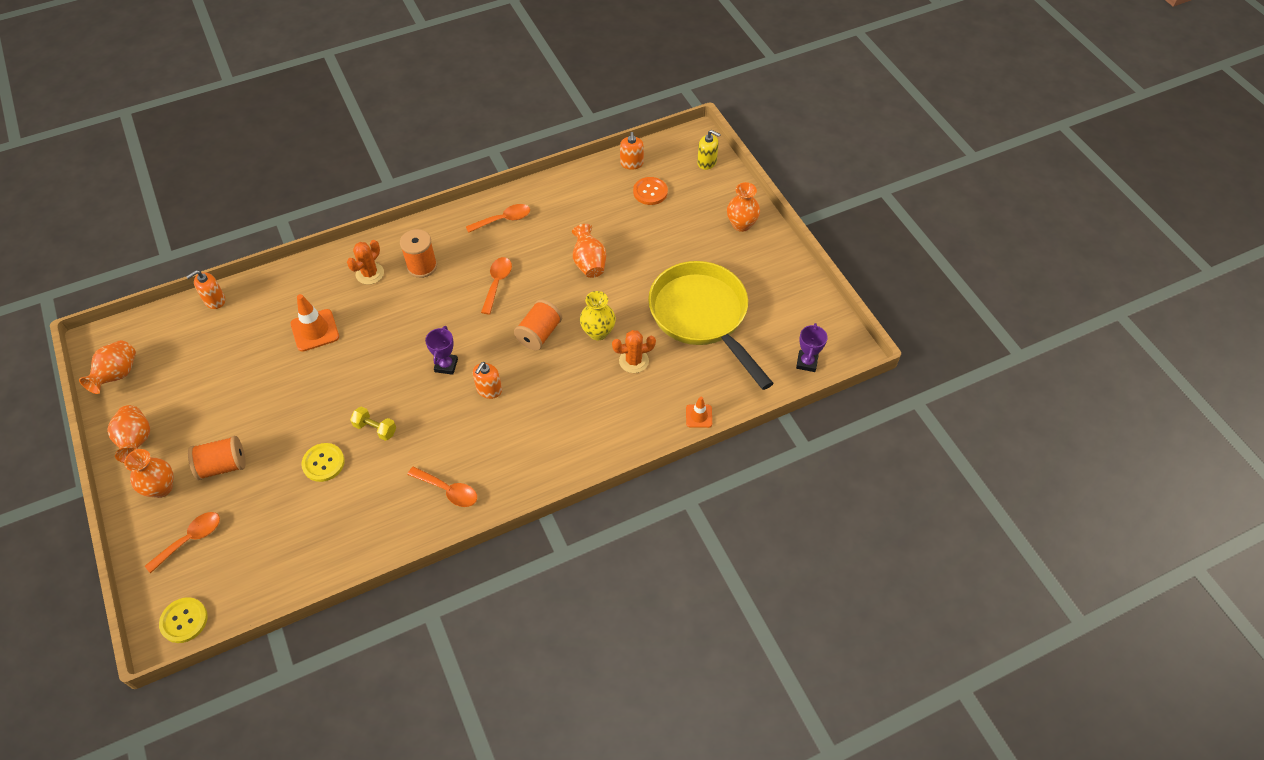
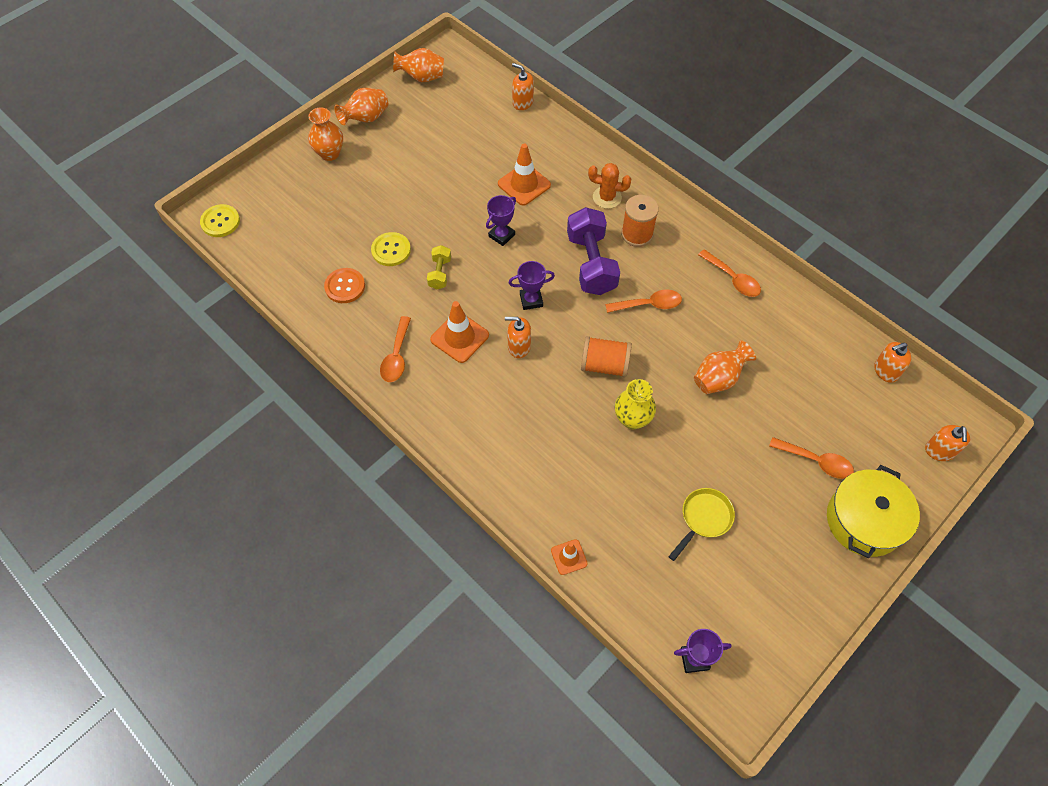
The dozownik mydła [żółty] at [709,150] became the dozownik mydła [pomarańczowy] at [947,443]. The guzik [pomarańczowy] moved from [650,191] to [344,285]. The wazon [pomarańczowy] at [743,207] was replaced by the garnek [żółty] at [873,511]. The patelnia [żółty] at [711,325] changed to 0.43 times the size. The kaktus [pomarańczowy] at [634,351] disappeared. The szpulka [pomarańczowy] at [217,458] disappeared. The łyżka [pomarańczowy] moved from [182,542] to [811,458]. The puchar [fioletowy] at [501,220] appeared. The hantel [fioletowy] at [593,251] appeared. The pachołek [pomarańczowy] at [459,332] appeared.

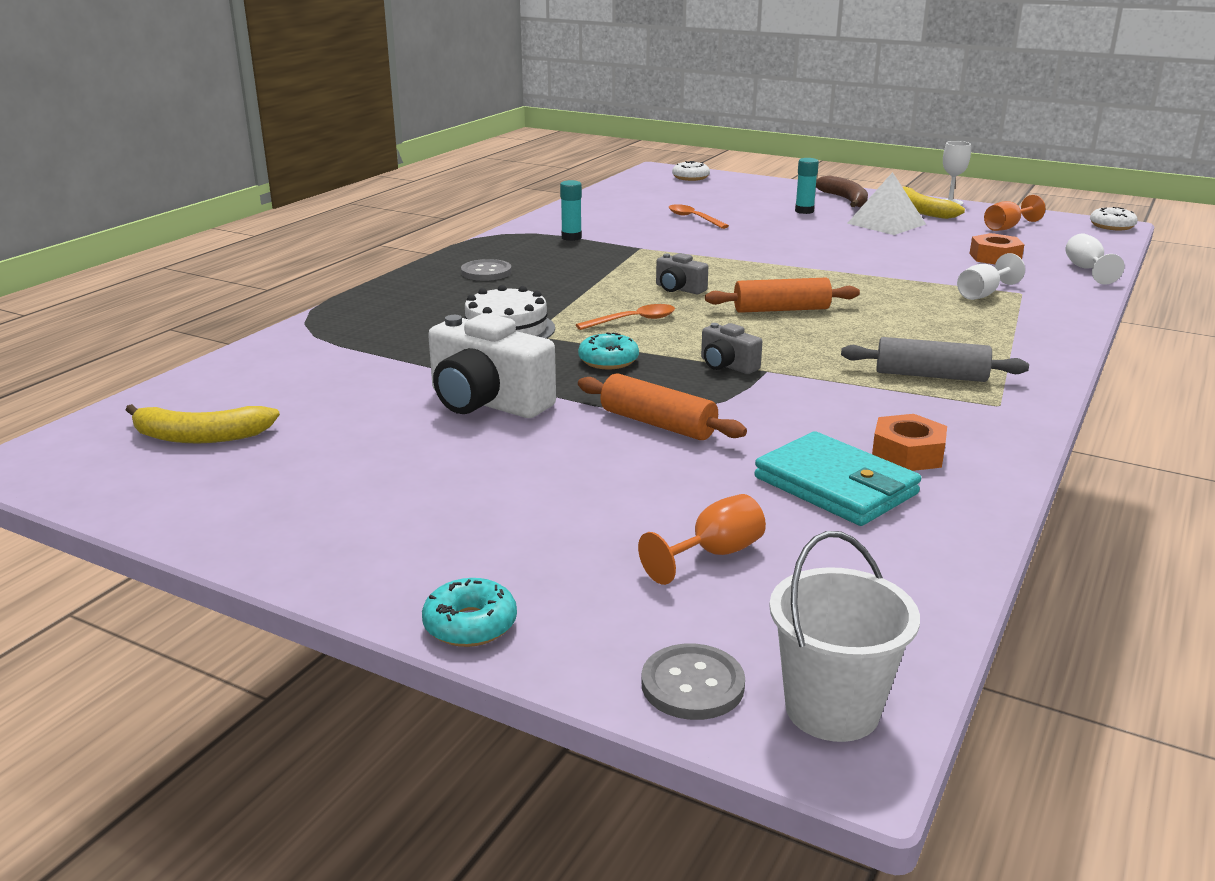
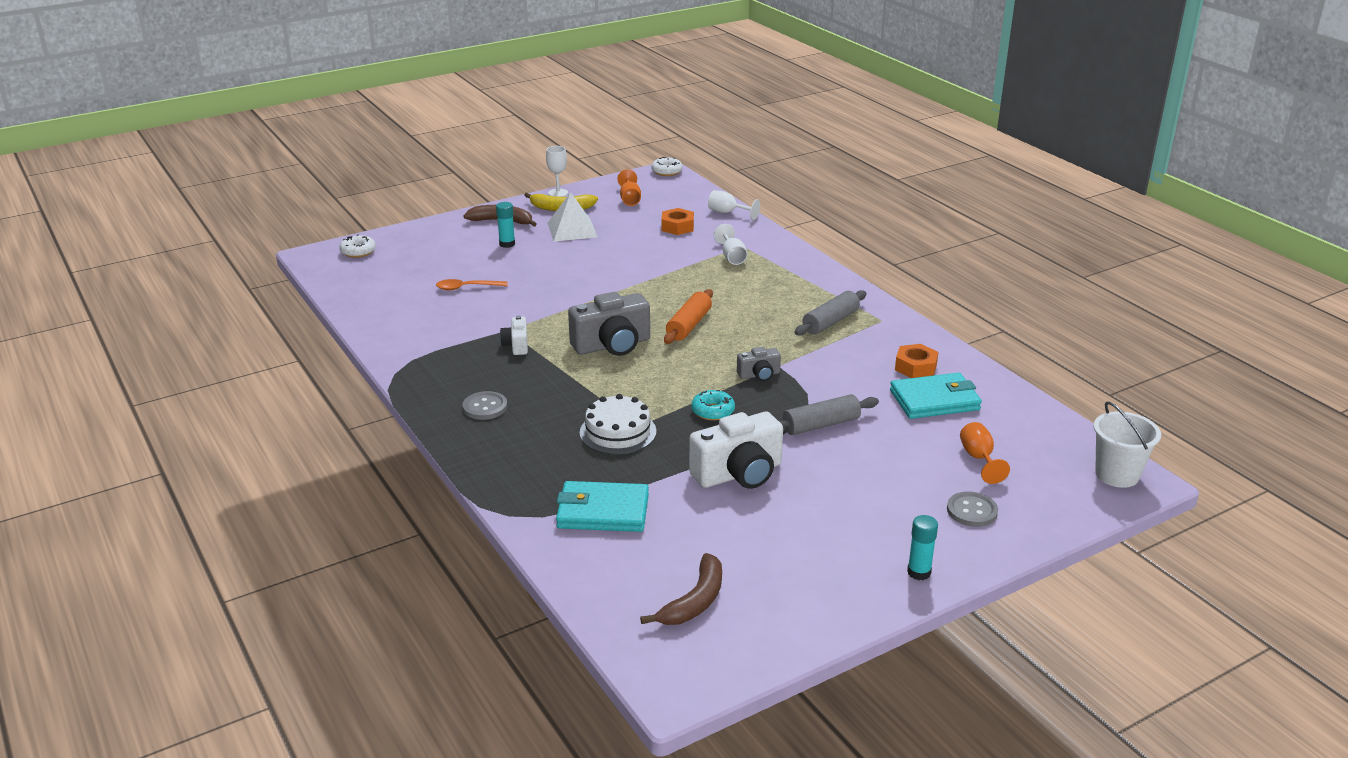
The klej w sztyfcie [turkusowy] moved from [571,210] to [922,547]. The aparat fotograficzny [szary] at [682,273] changed to 1.94 times the size. The łyżka [pomarańczowy] at [625,317] disappeared. The wałek do ciasta [pomarańczowy] at [662,406] became the wałek do ciasta [szary] at [829,414]. The banan [żółty] at [203,423] became the banan [brązowy] at [681,589]. The donut [turkusowy] at [469,612] disappeared. The guzik [szary] moved from [693,682] to [972,509]. The aparat fotograficzny [biały] at [514,335] appeared. The portfel [turkusowy] at [602,506] appeared.

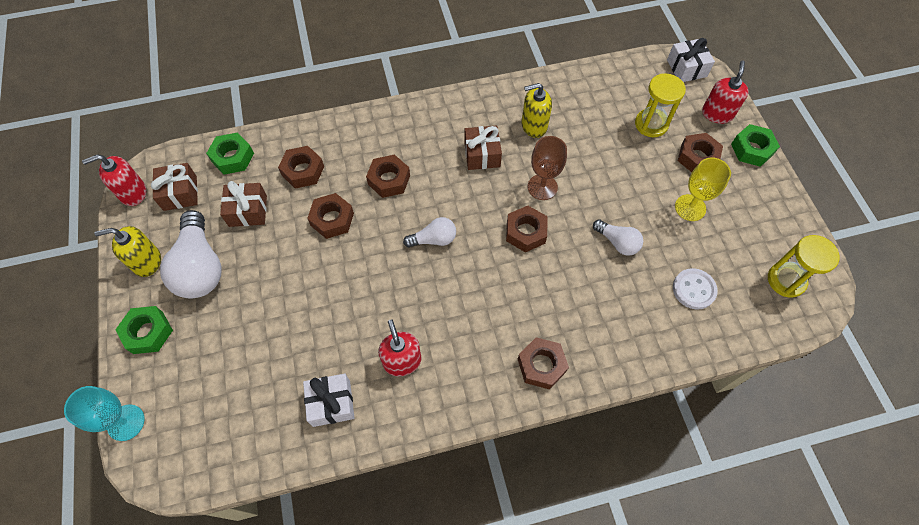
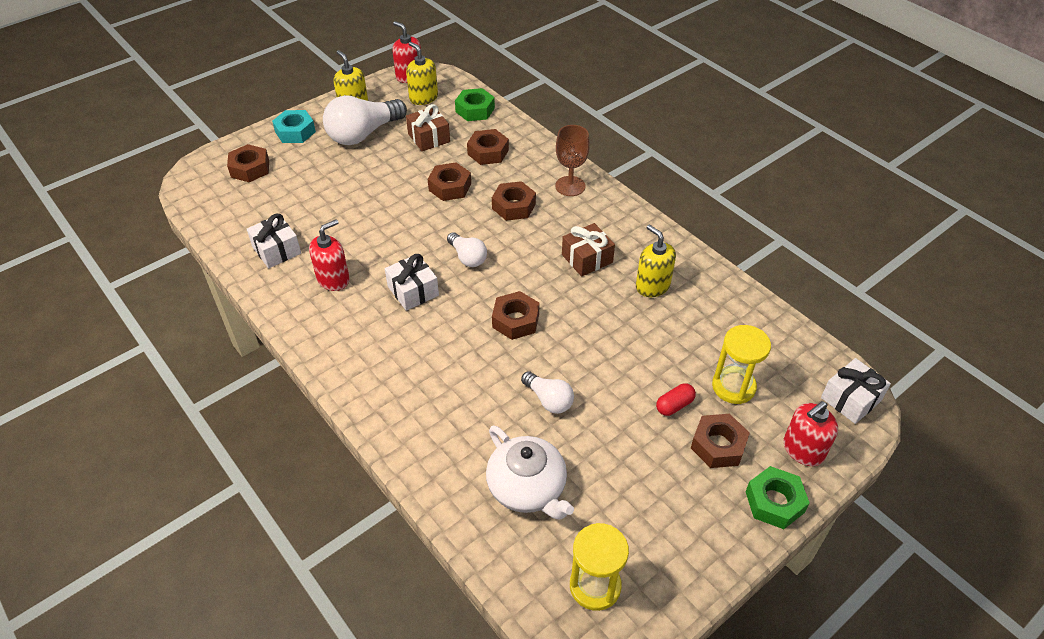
The dozownik mydła [czerwony] at [725,92] turned 150 degrees clockwise. The kielich [brązowy] moved from [547,168] to [572,160]. The kielich [żółty] at [703,189] disappeared. The prezent [brązowy] at [174,187] was replaced by the dozownik mydła [żółty] at [422,73]. The żarówka [biały] at [618,237] turned 60 degrees counterclockwise. The guzik [biały] at [695,289] was replaced by the imbryk [biały] at [530,472]. The nakrętka [zielony] at [144,330] became the nakrętka [turkusowy] at [294,126]. The nakrętka [brązowy] moved from [543,363] to [248,163]. The kielich [turkusowy] at [104,413] disappeared. The prezent [biały] at [412,282] appeared. The kapsułka [czerwony] at [676,399] appeared.

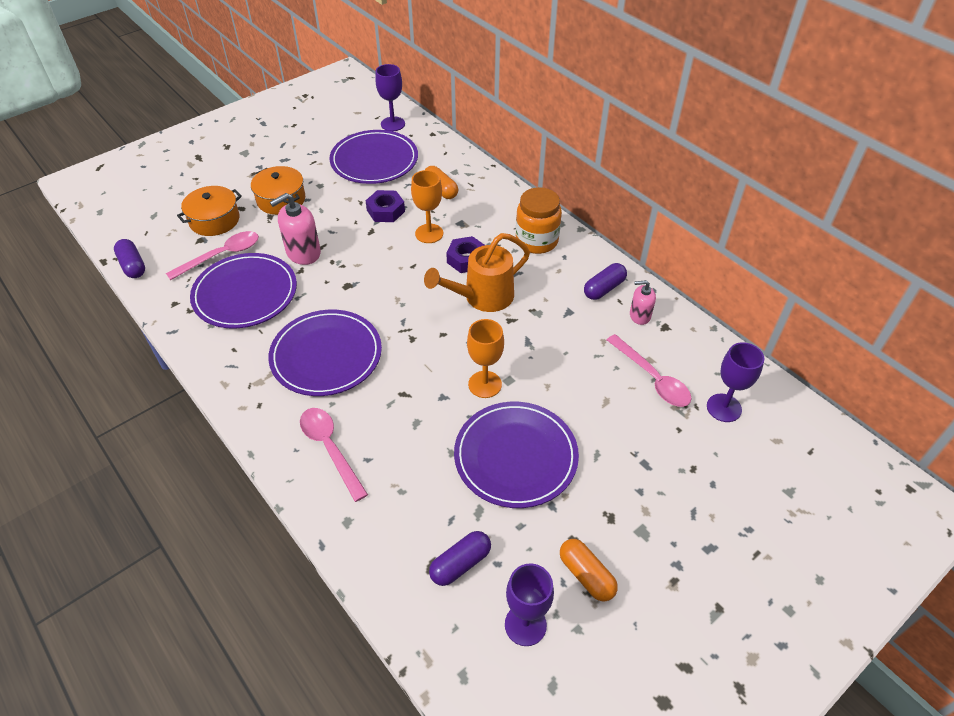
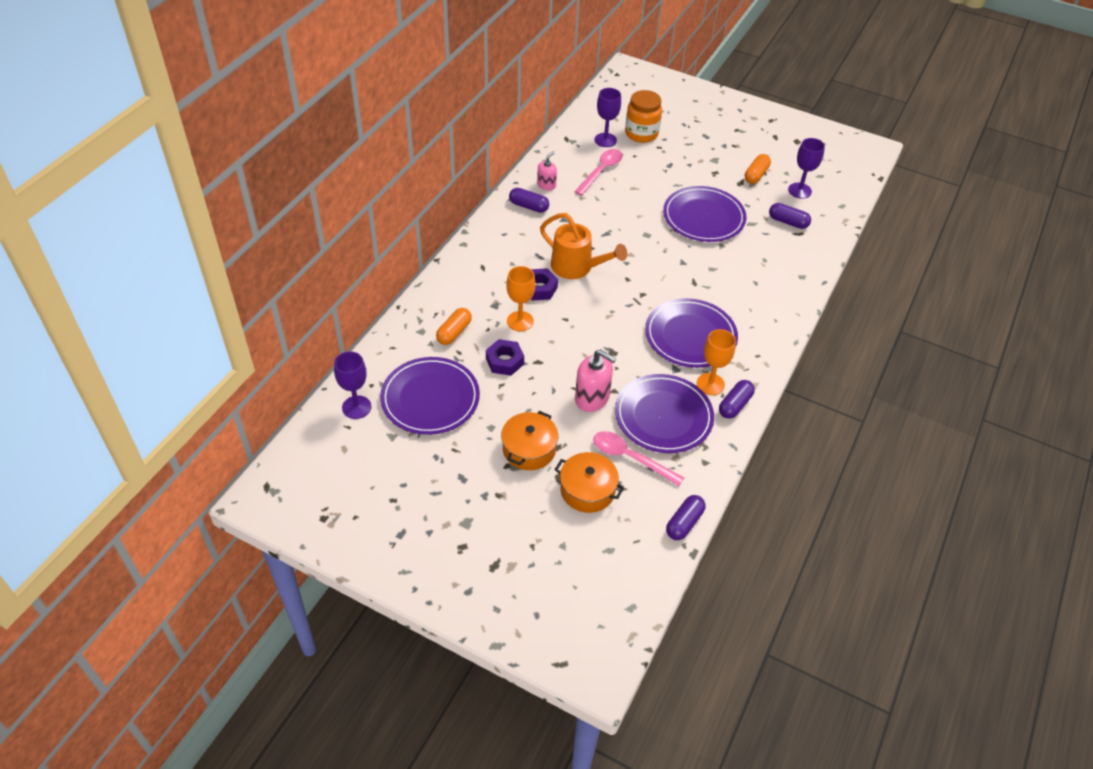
The słoik [pomarańczowy] moved from [539,220] to [643,116]. The dozownik mydła [różowy] at [643,302] turned 120 degrees counterclockwise. The kielich [pomarańczowy] moved from [485,358] to [716,362]. The łyżka [różowy] at [334,455] disappeared. The kapsułka [fioletowy] at [737,399] appeared.

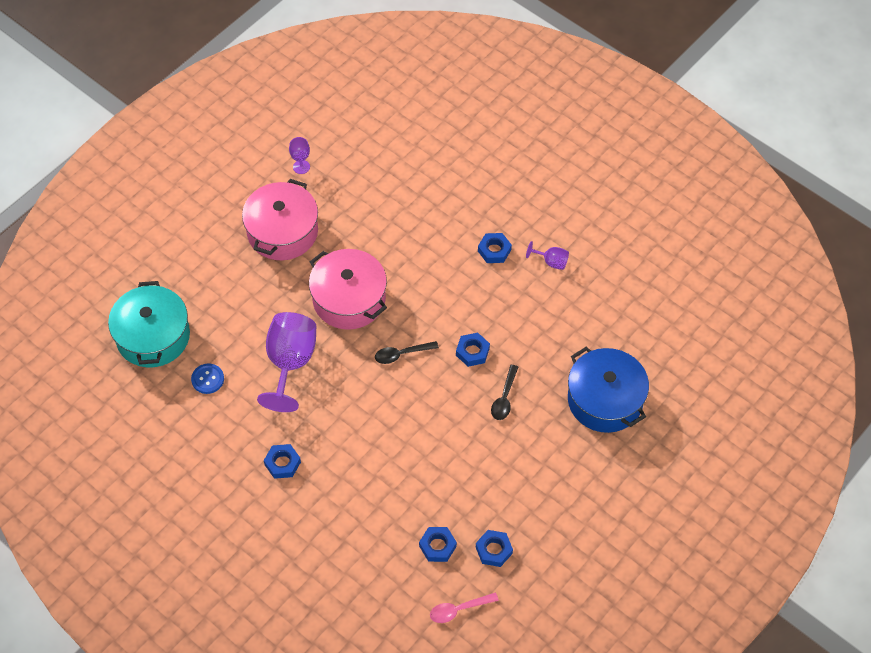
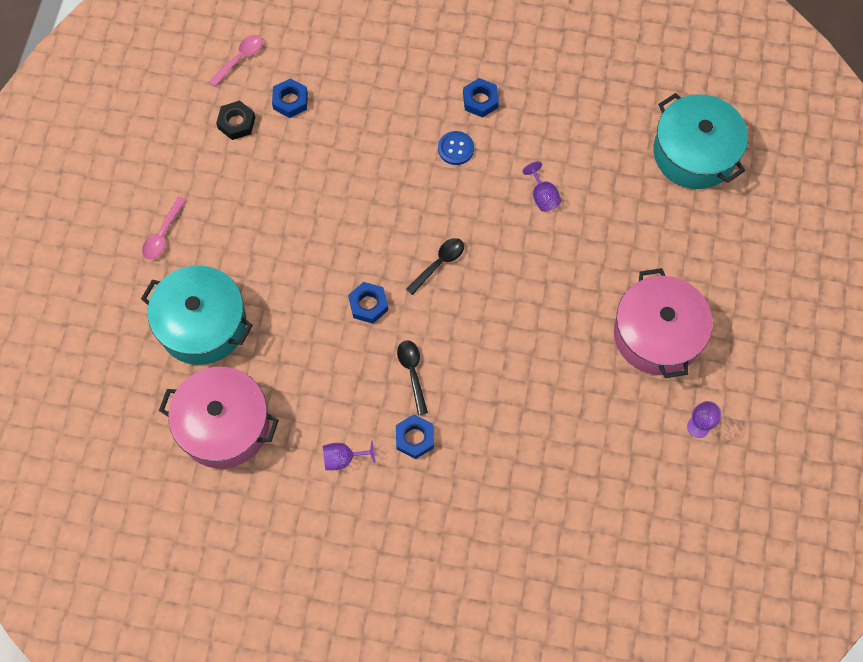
The garnek [różowy] moved from [348,289] to [219,418]. The kielich [fioletowy] at [286,362] changed to 0.45 times the size. The garnek [niebieski] at [608,390] became the garnek [turkusowy] at [197,315]. The guzik [niebieski] moved from [207,378] to [456,148]. The łyżka [czarny] moved from [504,392] to [412,377]. The nakrętka [niebieski] at [494,548] became the nakrętka [czarny] at [235,120]. The łyżka [różowy] at [164,227] appeared.

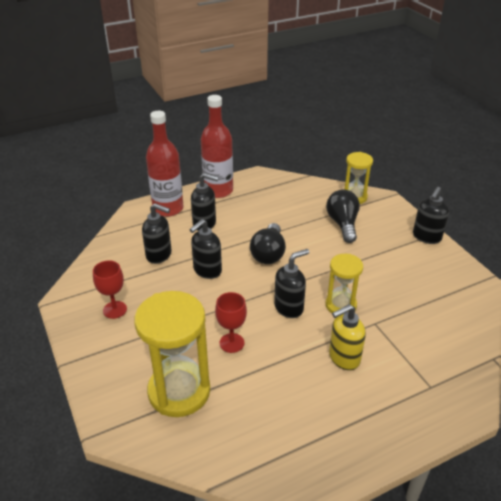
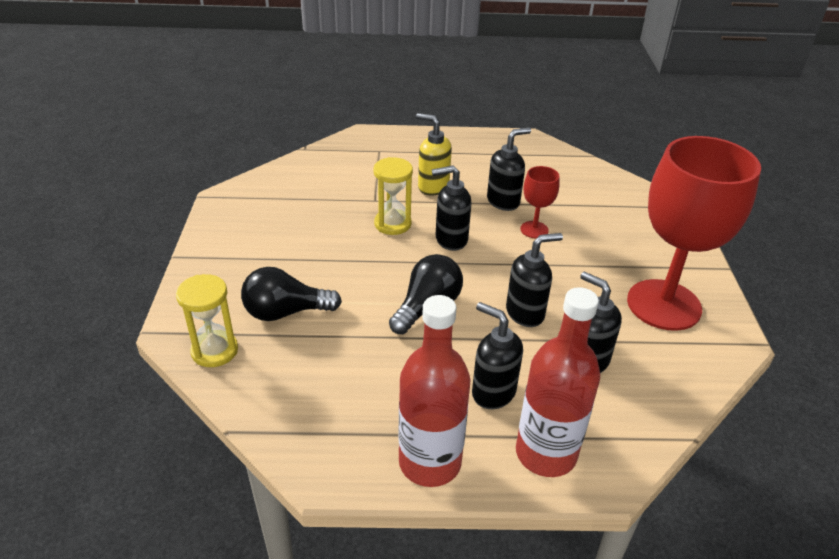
The dozownik mydła [czarny] moved from [431,215] to [509,169]. The żarówka [czarny] at [343,216] turned 60 degrees clockwise. The kielich [czerwony] at [110,290] changed to 2.31 times the size. The klepsydra [żółty] at [172,354] disappeared. The dozownik mydła [żółty] at [347,337] turned 150 degrees counterclockwise.

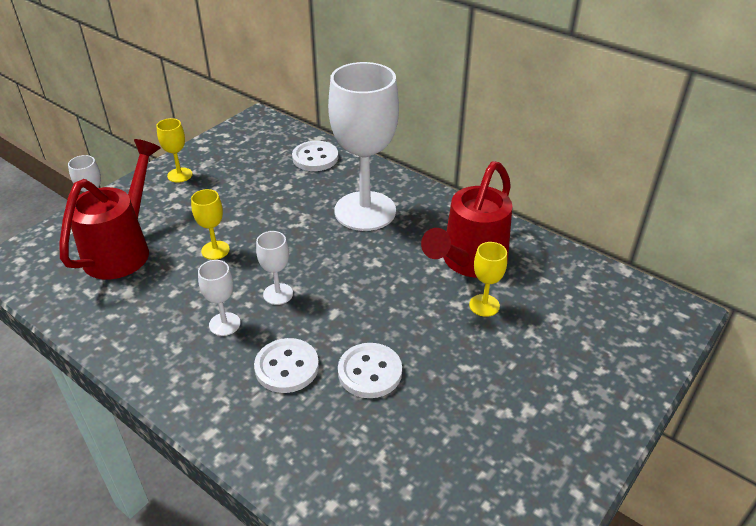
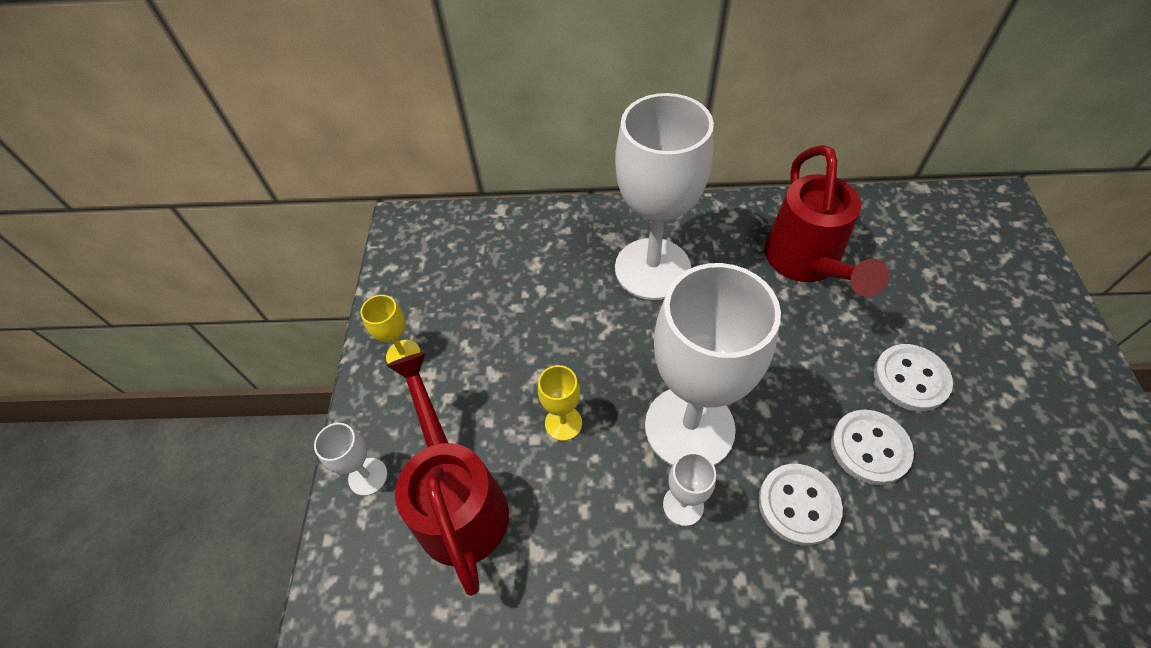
The guzik [biały] moved from [315,156] to [913,377]. The kielich [biały] at [274,268] changed to 2.36 times the size. The kielich [żółty] at [488,279] disappeared.

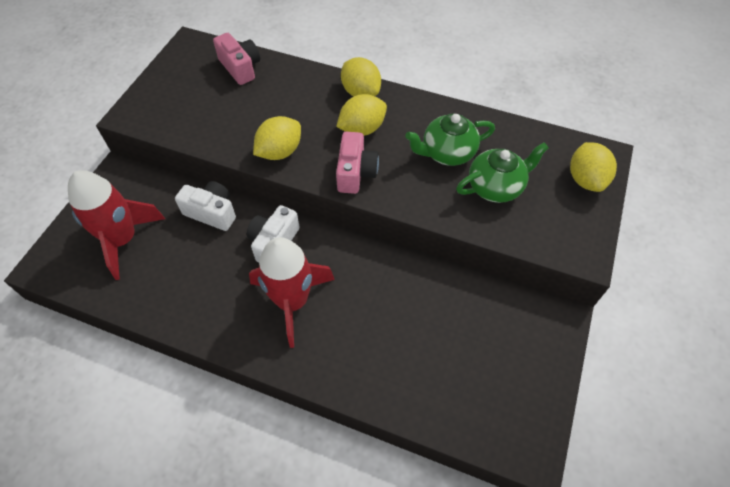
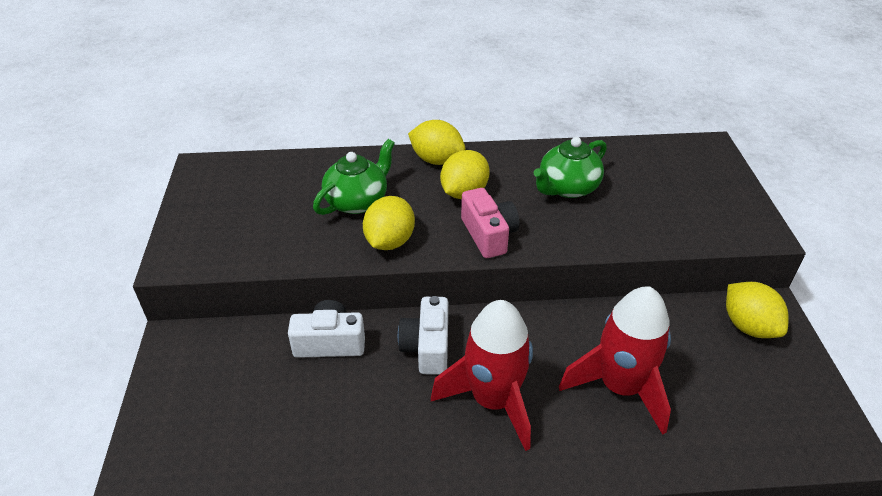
The aparat fotograficzny [różowy] at [236,59] disappeared. The imbryk [zielony] moved from [502,172] to [354,177]. The cytryna [żółty] moved from [593,167] to [757,310]. The rakieta [czerwony] moved from [116,225] to [615,361].

